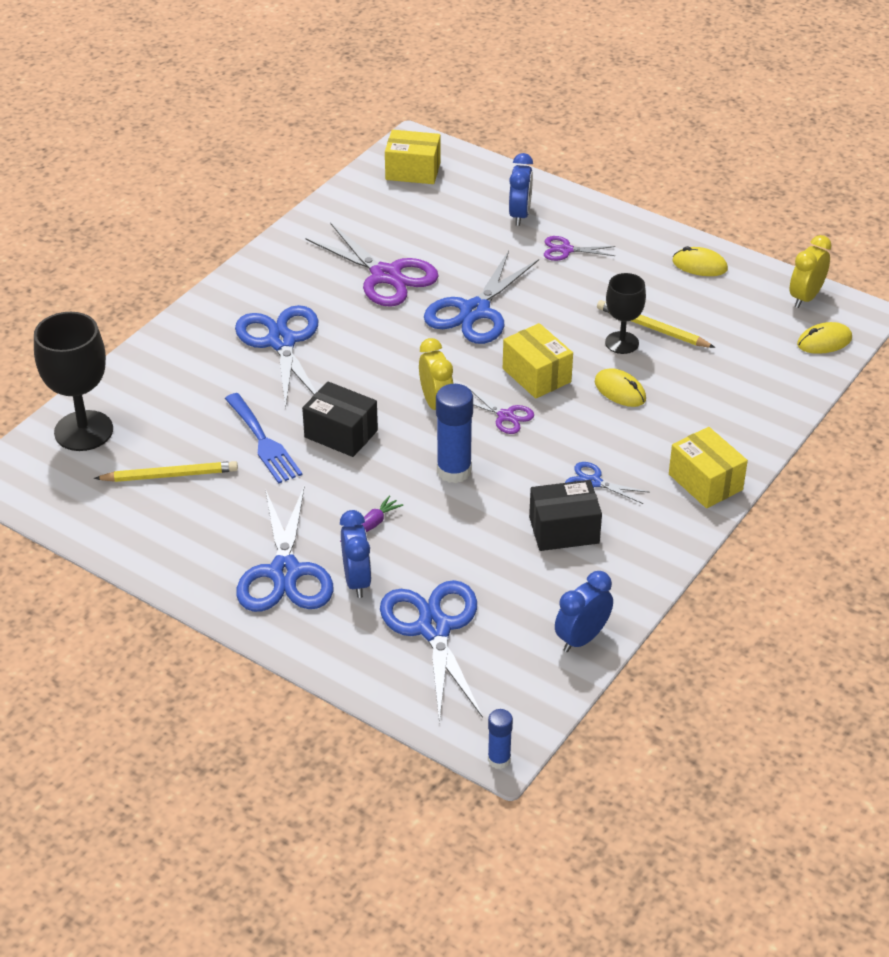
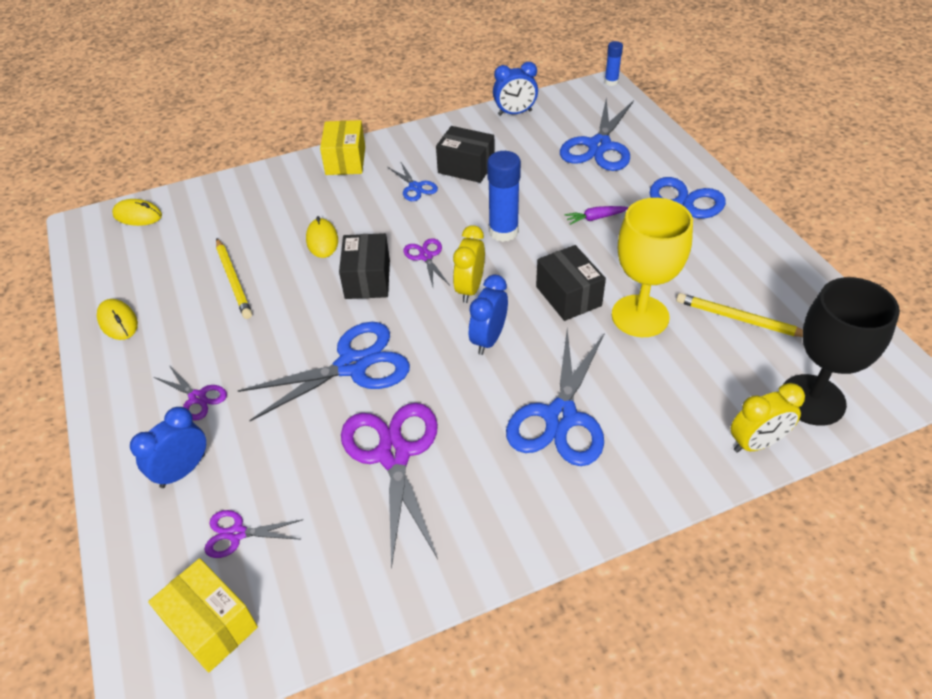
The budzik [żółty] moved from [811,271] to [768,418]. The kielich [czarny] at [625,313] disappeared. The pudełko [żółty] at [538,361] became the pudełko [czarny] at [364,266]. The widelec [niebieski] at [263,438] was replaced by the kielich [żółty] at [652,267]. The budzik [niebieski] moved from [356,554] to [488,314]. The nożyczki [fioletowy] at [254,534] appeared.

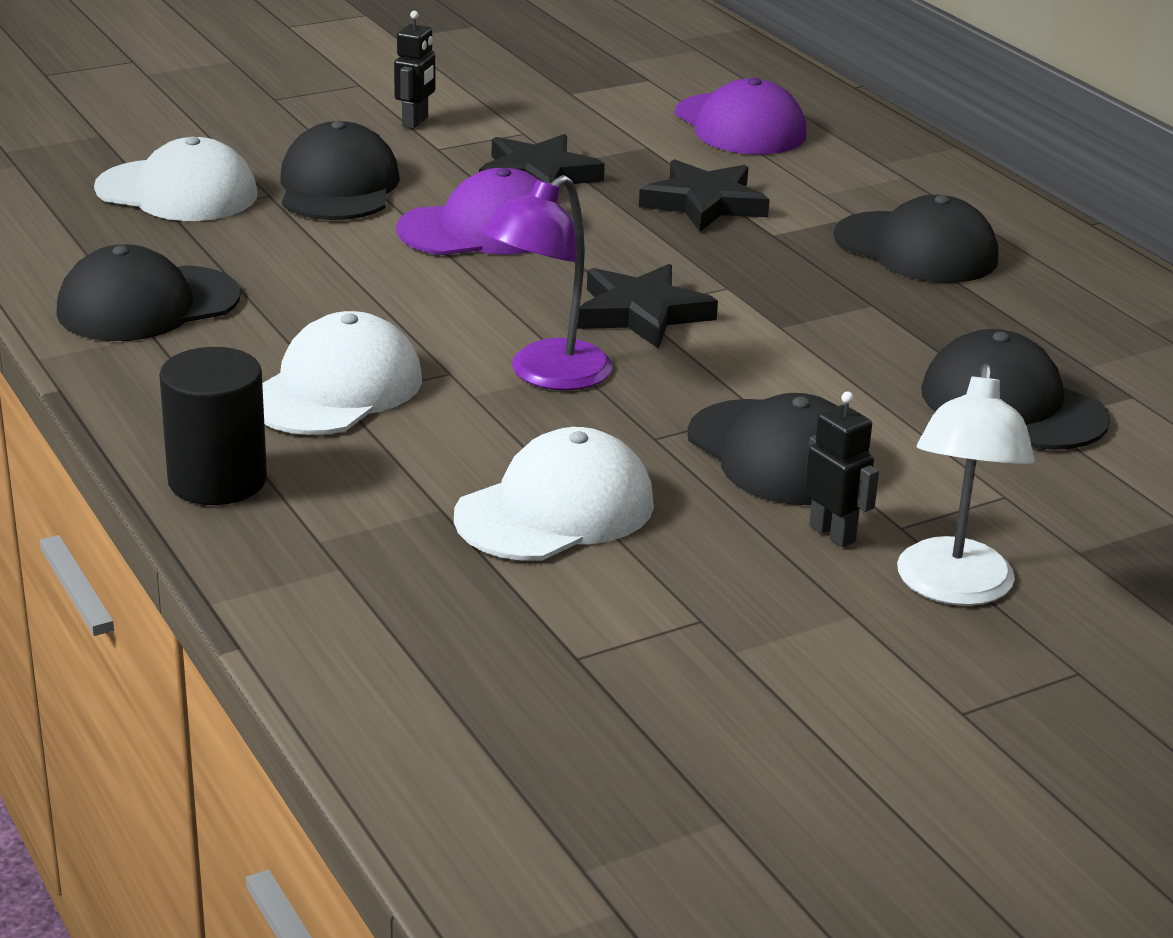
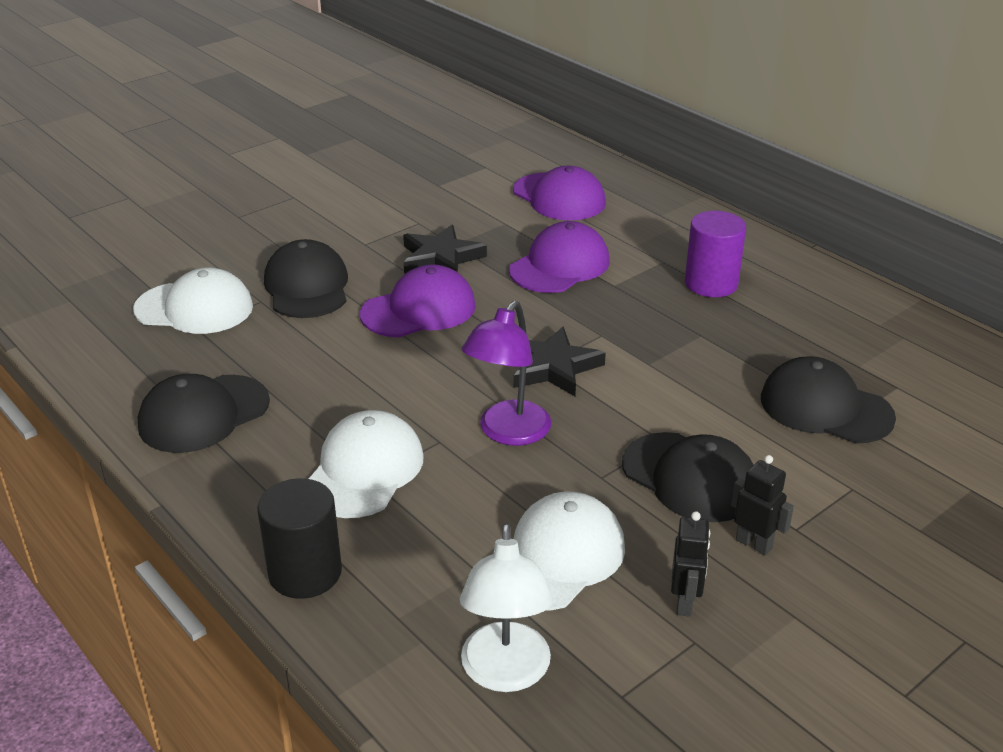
The robot [czarny] moved from [414,70] to [690,564]. The gwiazda [czarny] at [704,195] was replaced by the czapka [fioletowy] at [559,257]. The czapka [czarny] at [916,239] was replaced by the walec [fioletowy] at [715,254]. The lampka [biały] moved from [966,485] to [506,607].

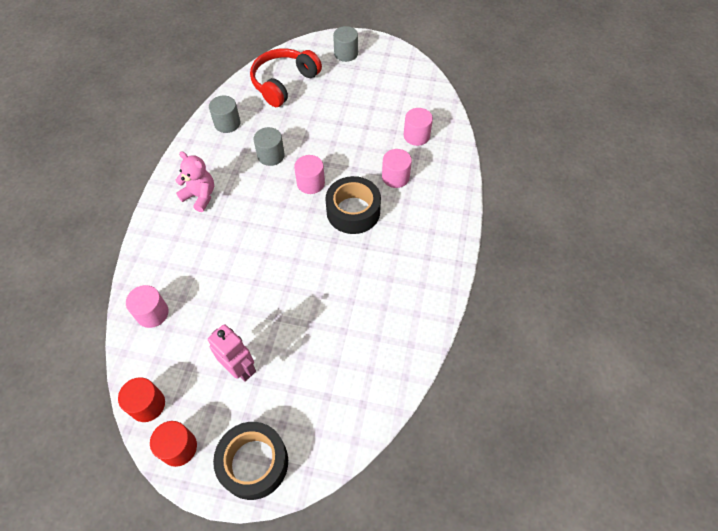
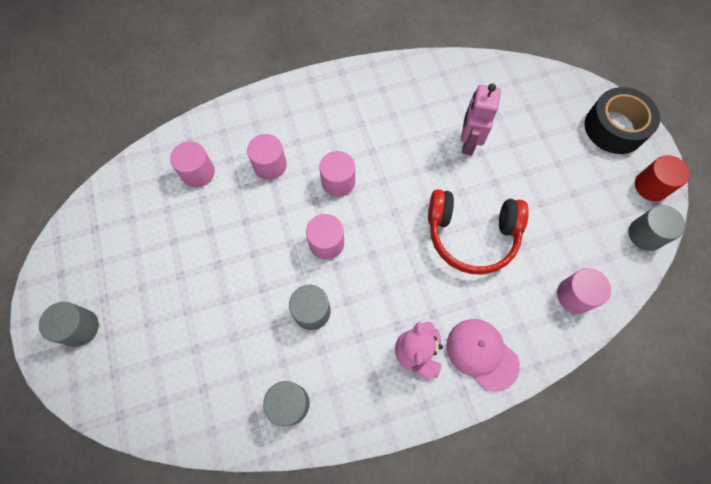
The słuchawki [czerwony] moved from [286,77] to [478,231]. The taśma klejąca [czarny] at [353,205] was replaced by the walec [różowy] at [337,174]. The robot [różowy] moved from [232,352] to [481,119]. The walec [czerwony] at [141,399] became the walec [szary] at [656,228]. The czapka [różowy] at [483,355] appeared.

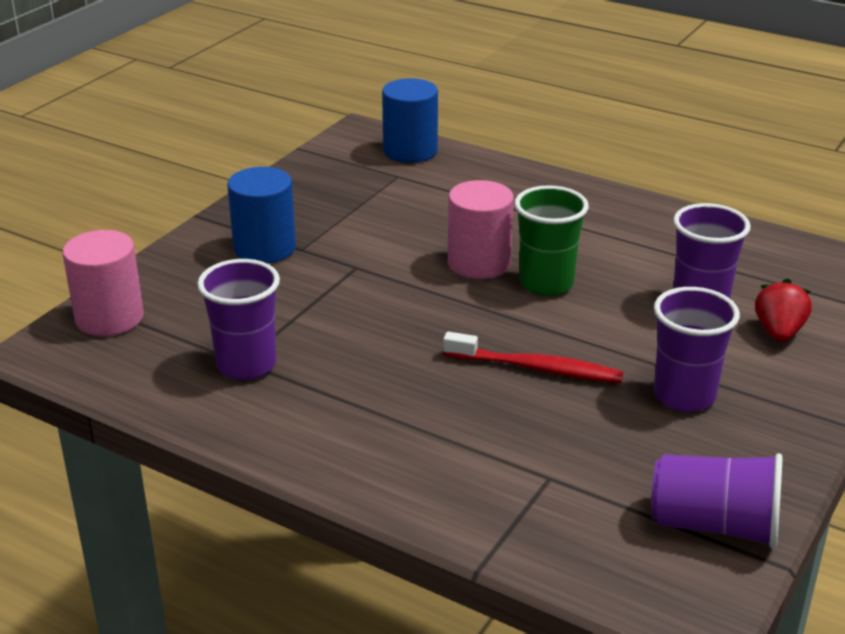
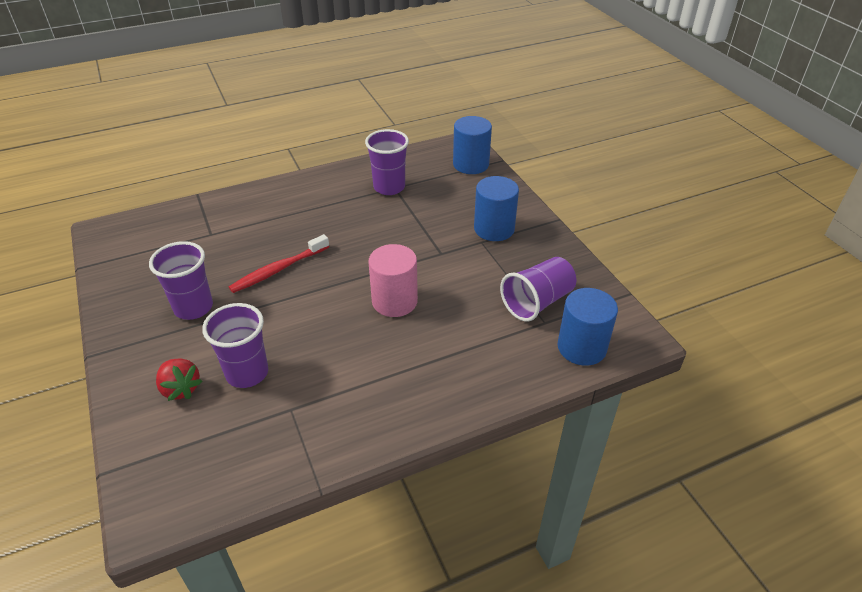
The szklanka [zielony] at [551,240] disappeared. The walec [różowy] at [103,283] became the walec [niebieski] at [472,145]. The szklanka [fioletowy] moved from [717,501] to [538,289].

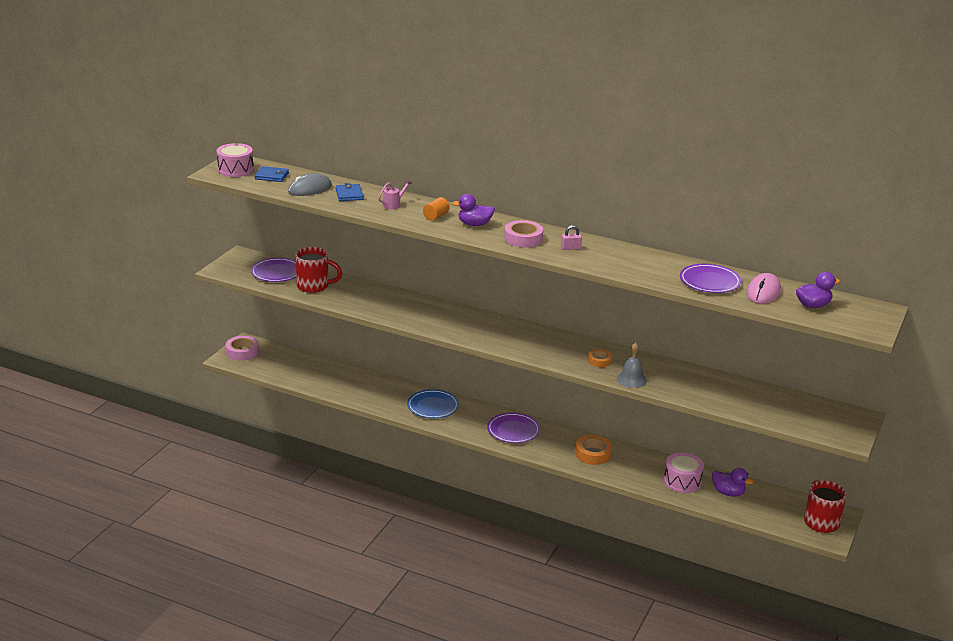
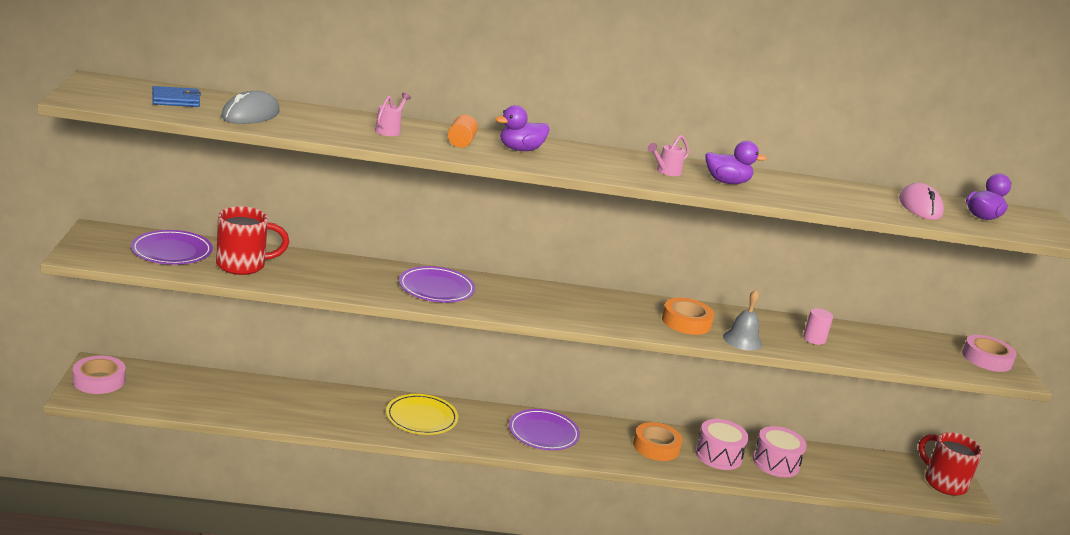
The bęben [różowy] moved from [235,160] to [722,444]. The portfel [niebieski] at [350,192] disappeared. The taśma klejąca [różowy] moved from [523,234] to [989,353]. The kłódka [różowy] at [571,237] was replaced by the konewka [różowy] at [668,155]. The talerz [fioletowy] moved from [710,278] to [437,284]. The taśma klejąca [pomarańczowy] at [600,358] changed to 1.58 times the size. The talerz [niebieski] at [433,404] became the talerz [żółty] at [422,414]. The kaczka [fioletowy] moved from [732,482] to [736,162]. The walec [różowy] at [818,326] appeared.

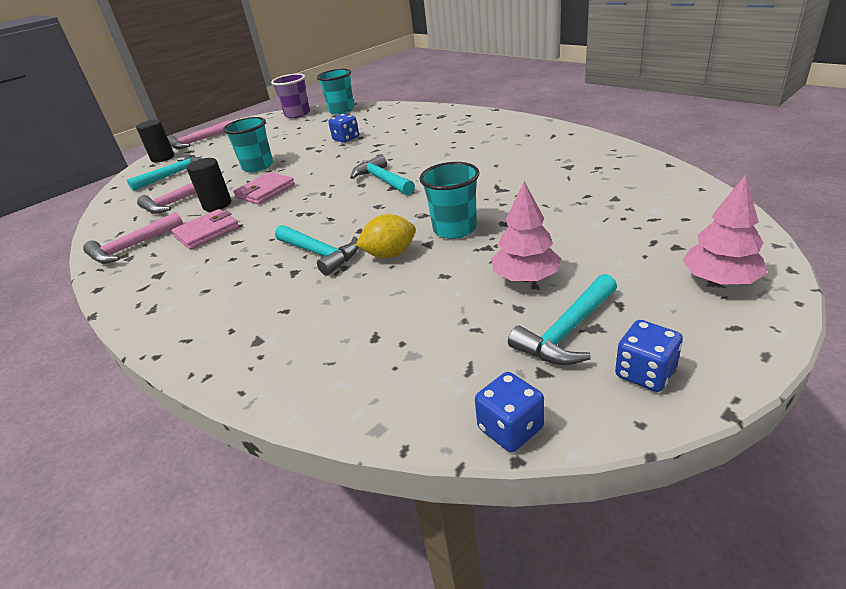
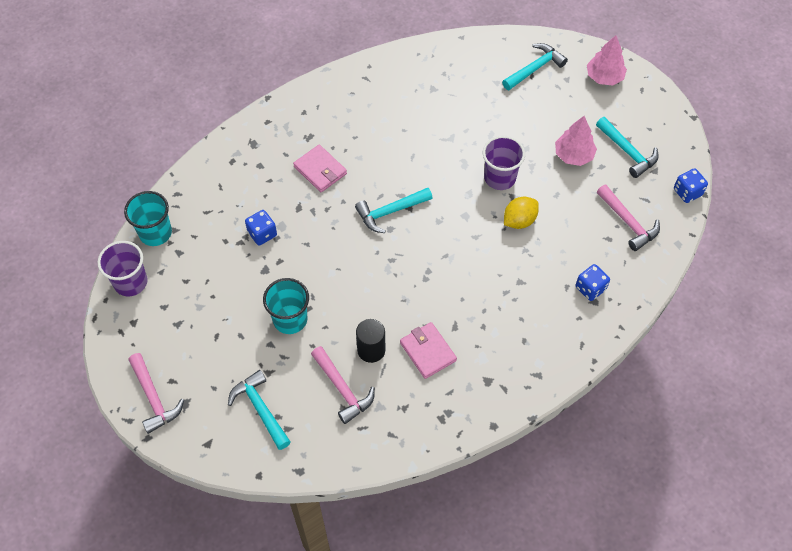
The walec [czarny] at [155,141] disappeared. The szklanka [turkusowy] at [449,200] became the szklanka [fioletowy] at [504,163]. The portfel [różowy] moved from [264,188] to [320,168]. The młotek [różowy] moved from [133,238] to [628,218]. The cytryna [żółty] at [386,236] turned 60 degrees clockwise. The młotek [turkusowy] moved from [316,250] to [535,66]. The kostka do gry [niebieski] moved from [649,356] to [592,282].

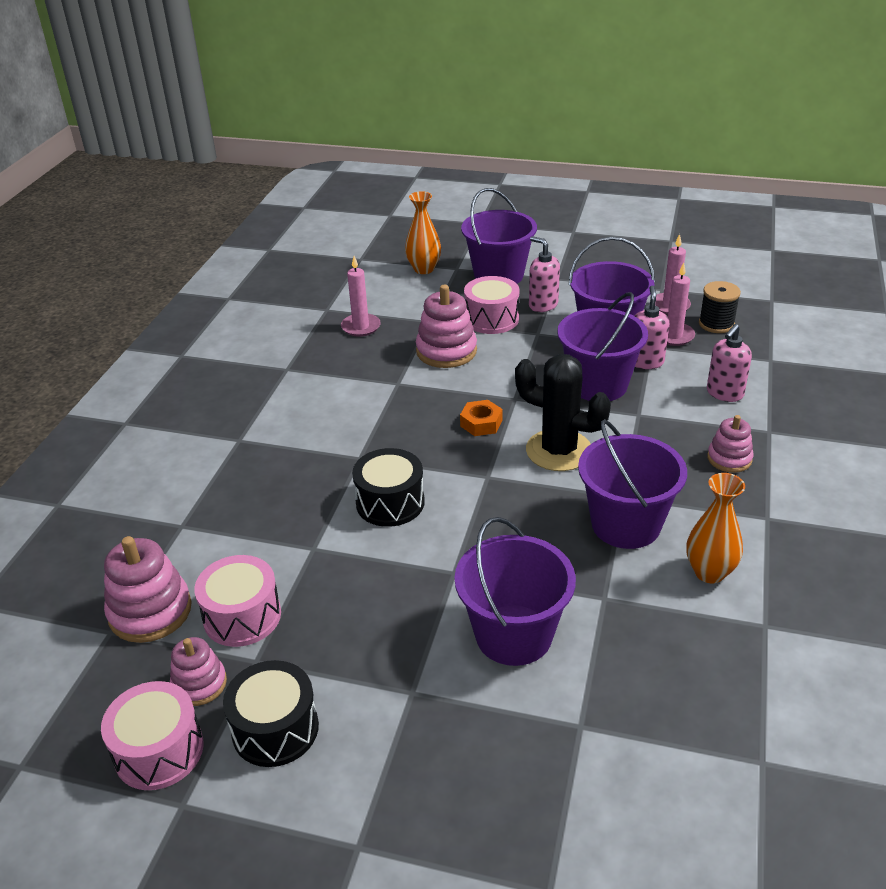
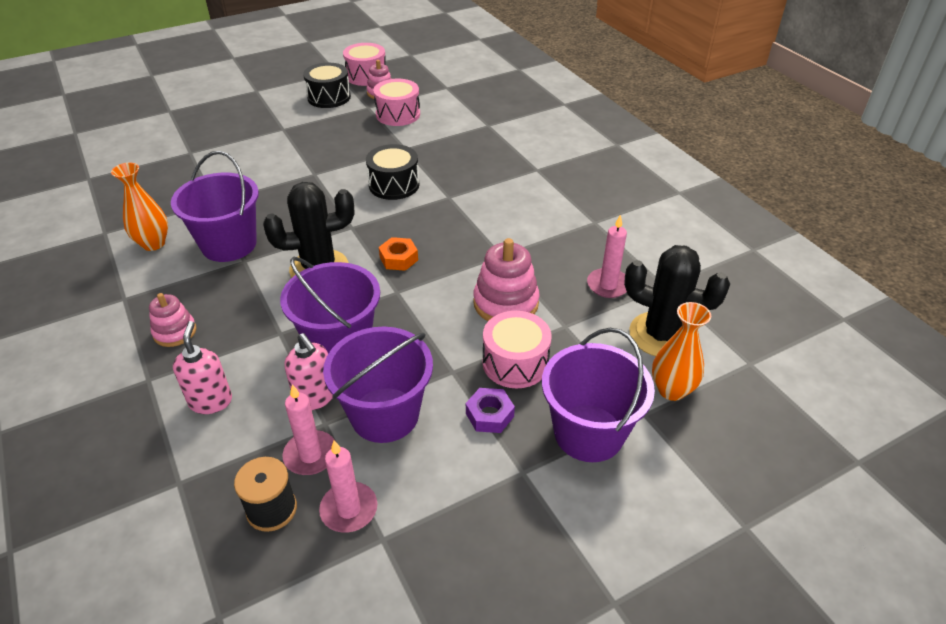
The dozownik mydła [różowy] at [544,274] was replaced by the nakrętka [fioletowy] at [490,410]. The wiadro [fioletowy] at [515,591] disappeared. The zabawka nakładanka [różowy] at [148,589] disappeared. The kaktus [czarny] at [677,300] appeared.

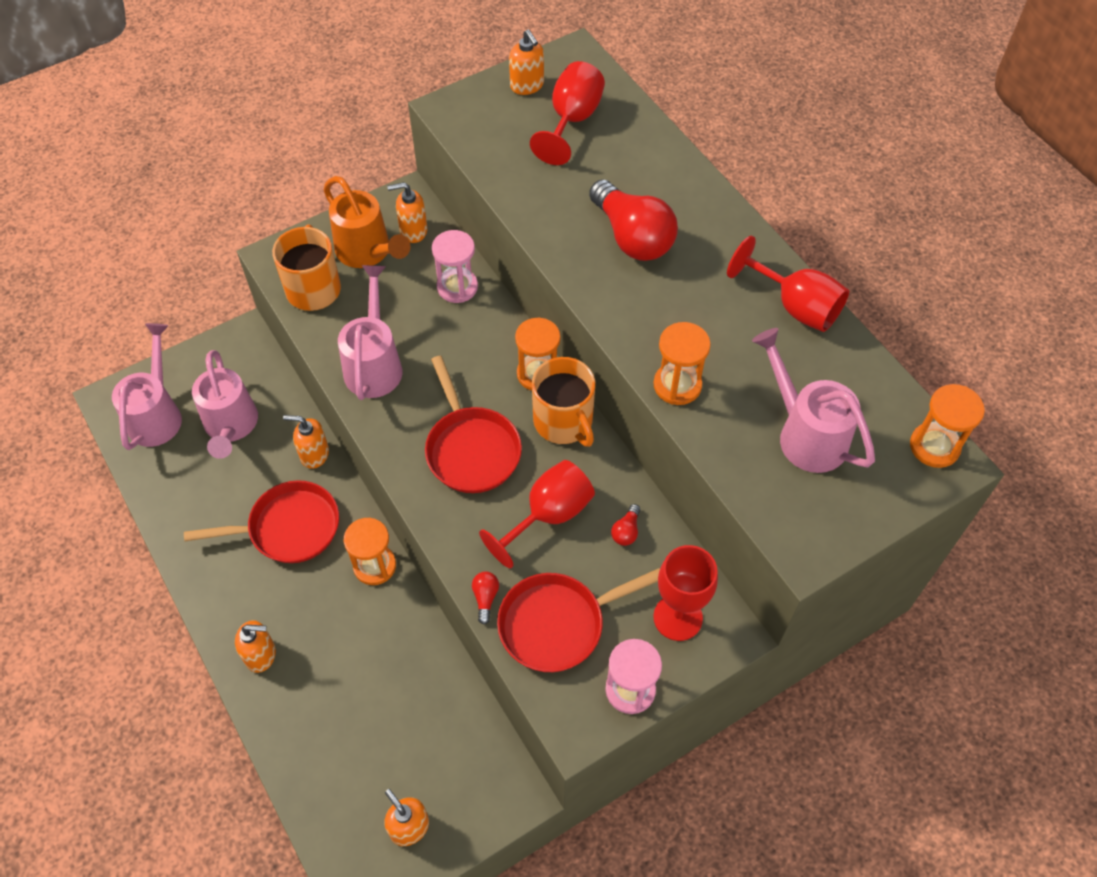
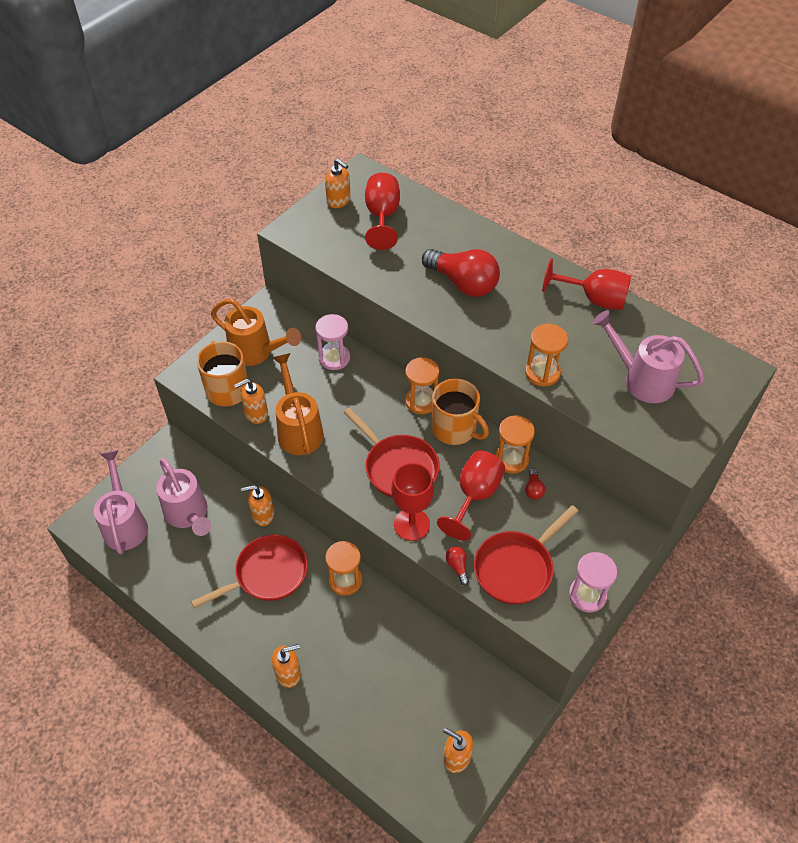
The dozownik mydła [pomarańczowy] moved from [407,212] to [251,401]. The konewka [różowy] at [370,332] became the konewka [pomarańczowy] at [298,404]. The klepsydra [pomarańczowy] moved from [947,426] to [515,444]. The kielich [czerwony] moved from [685,593] to [412,502].

